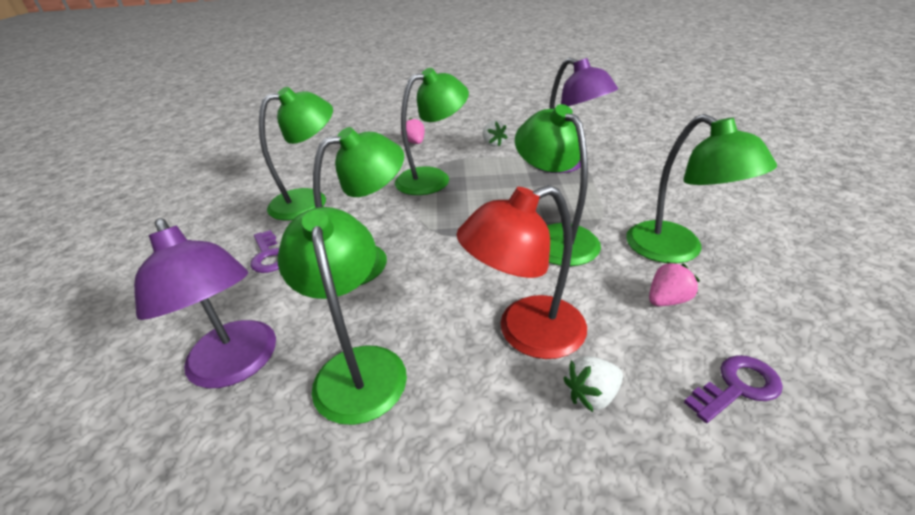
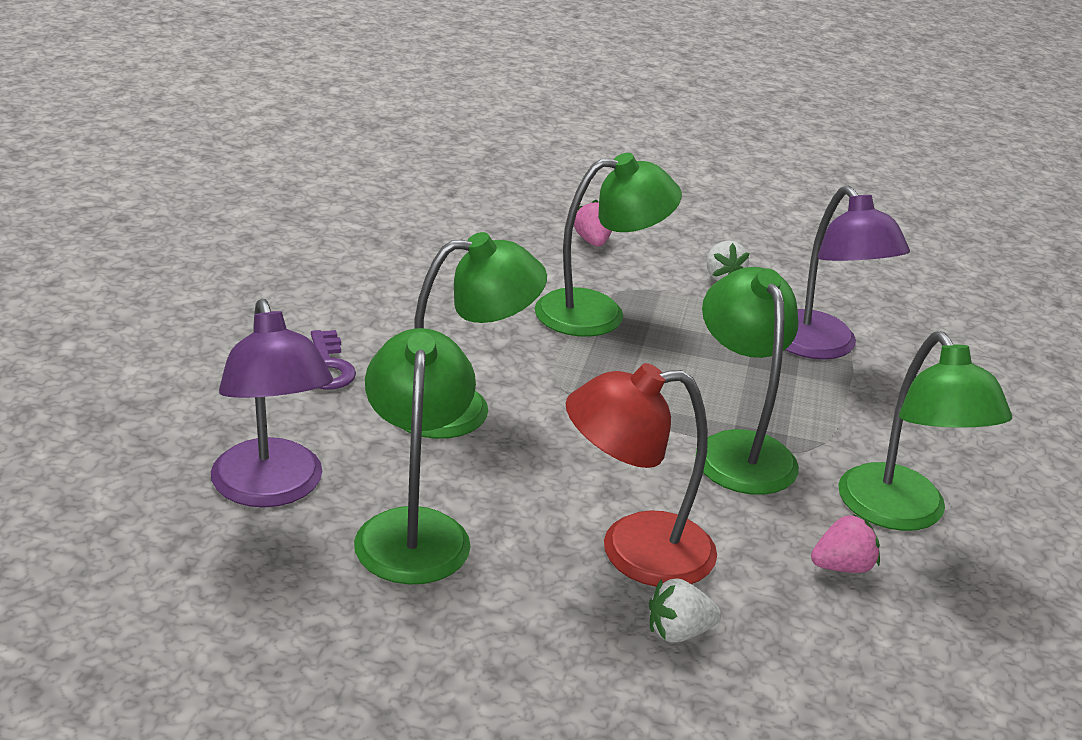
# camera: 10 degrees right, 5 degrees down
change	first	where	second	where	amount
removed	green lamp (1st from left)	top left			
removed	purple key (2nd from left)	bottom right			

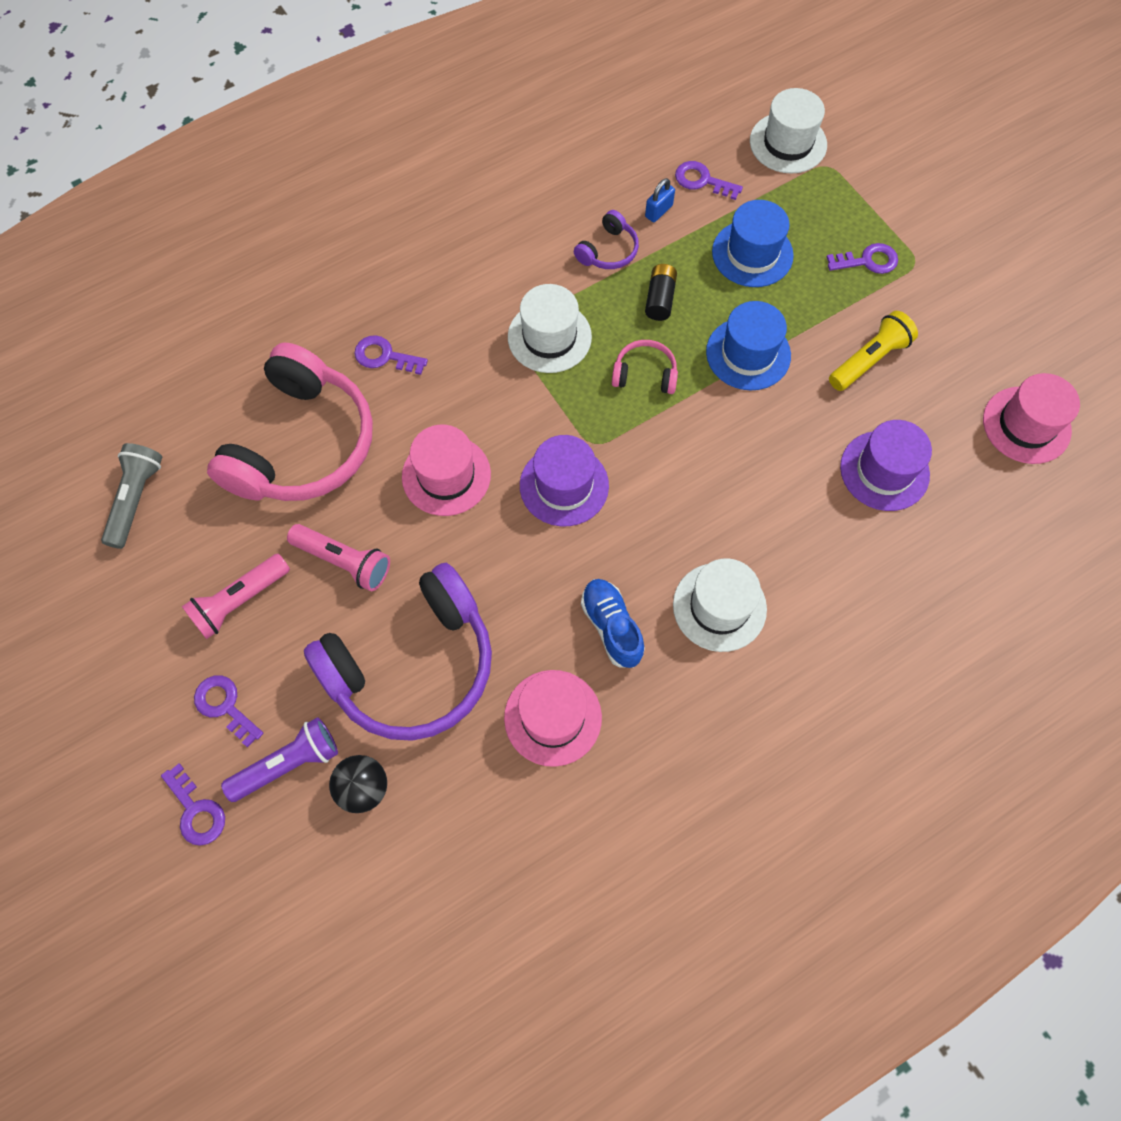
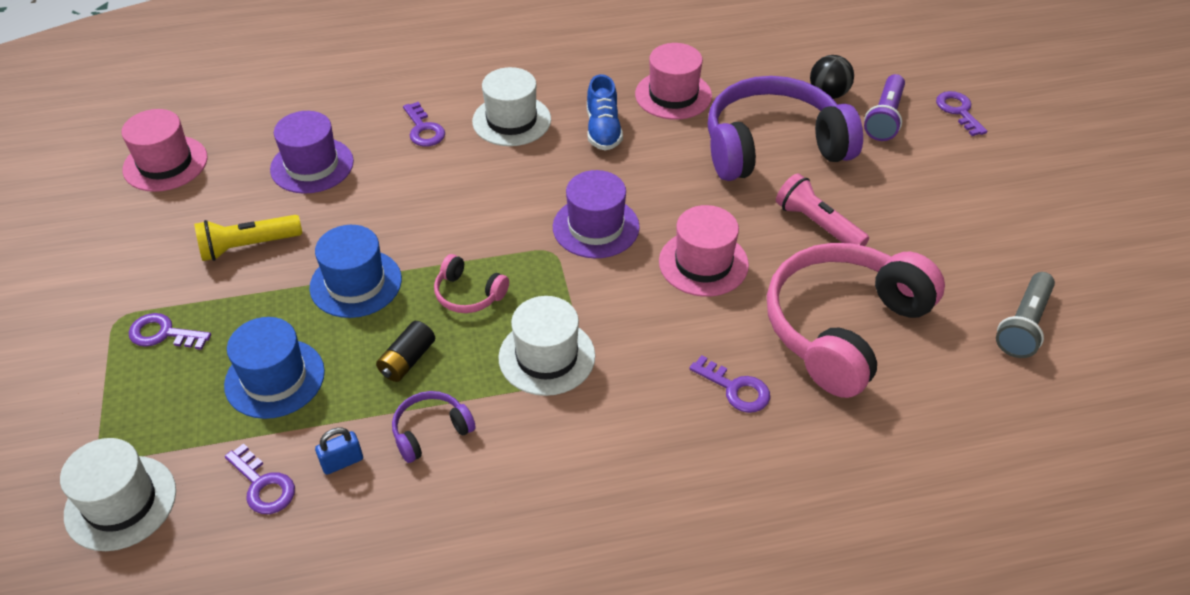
# camera: 160 degrees left, 20 degrees down
change	first	where	second	where	amount
moved	purple key (2nd from left in the first image)	middle left	purple key (3rd from left)	top centre	
turned	purple flashlight	bottom left		top right	60 degrees counterclockwise
removed	pink flashlight (1st from left)	middle left			

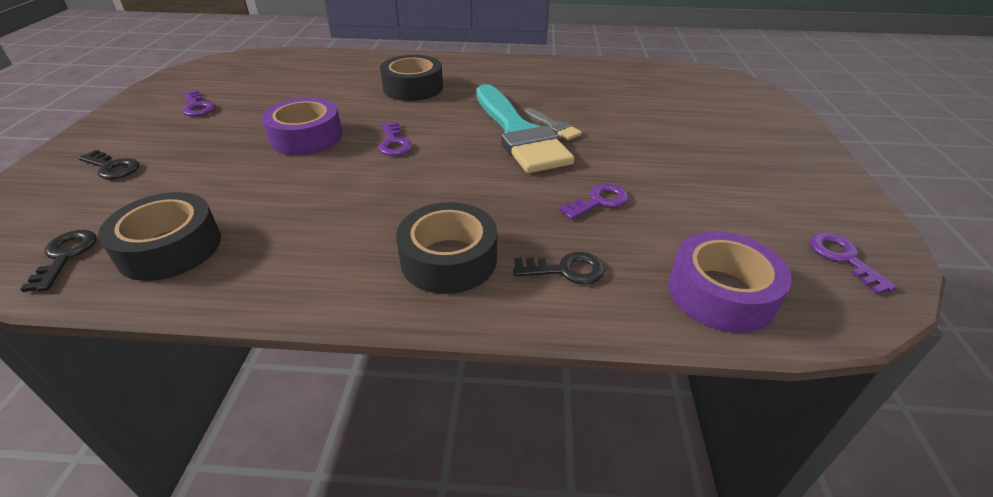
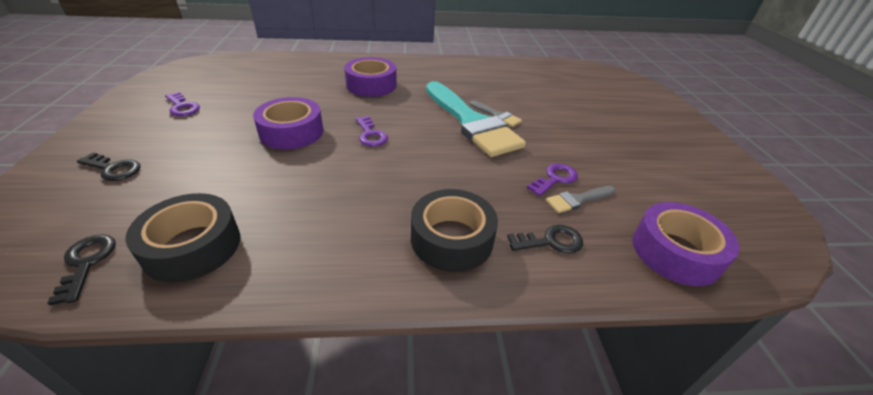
# camera: 10 degrees left, 0 degrees up
change	first	where	second	where	amount
recoloured	black tape (2nd from left)	top centre	purple tape (2nd from left)	top centre	
added			grey brush (2nd from left)	centre	
removed	purple key (4th from left)	middle right			

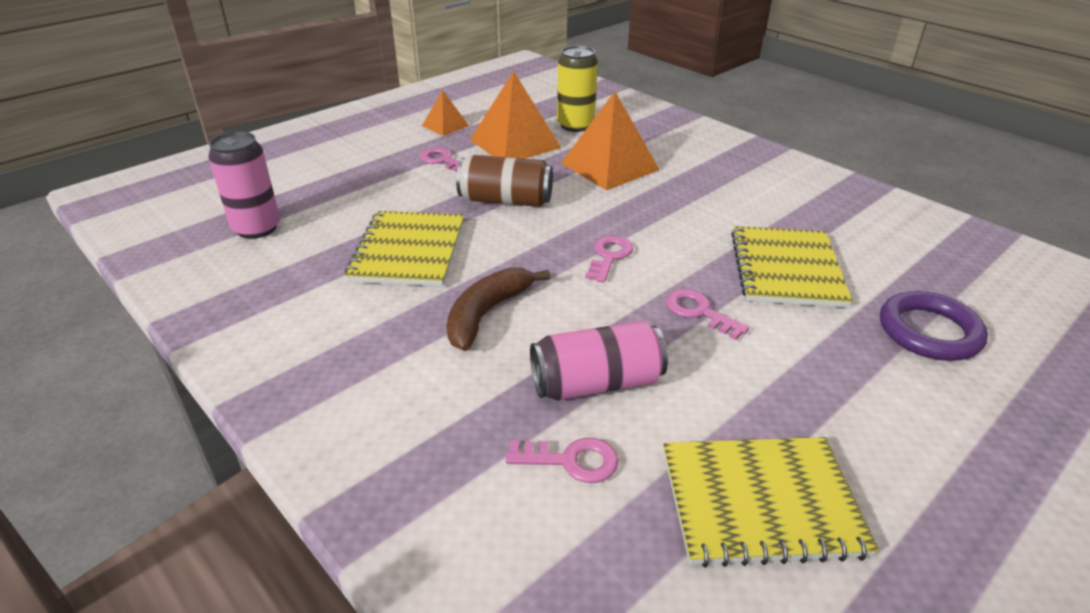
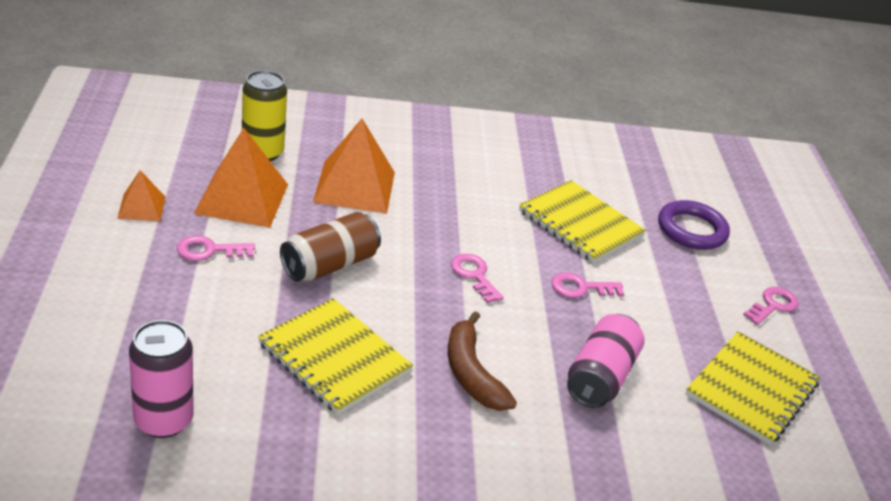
# camera: 55 degrees left, 0 degrees up
change	first	where	second	where	amount
moved	pink key (2nd from left in the first image)	bottom centre	pink key (4th from left)	middle right	

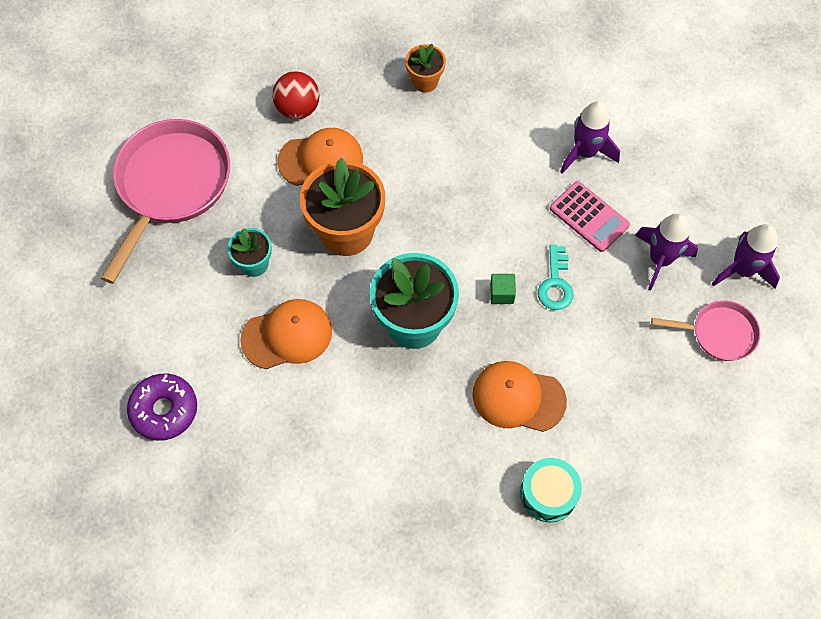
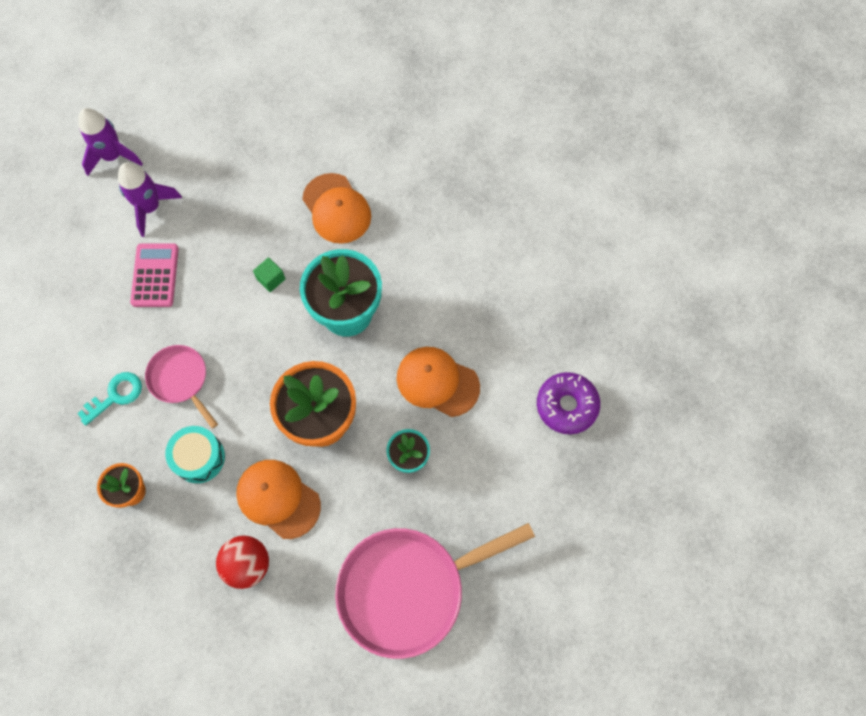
# camera: 135 degrees left, 5 degrees up
change	first	where	second	where	amount
moved	turquoise key	middle right		middle left	
moved	pink pan (2nd from left in the first image)	middle right	pink pan (1st from left)	middle left	
moved	turquoise drum	bottom right		middle left	
removed	purple rocket (1st from left)	top right			

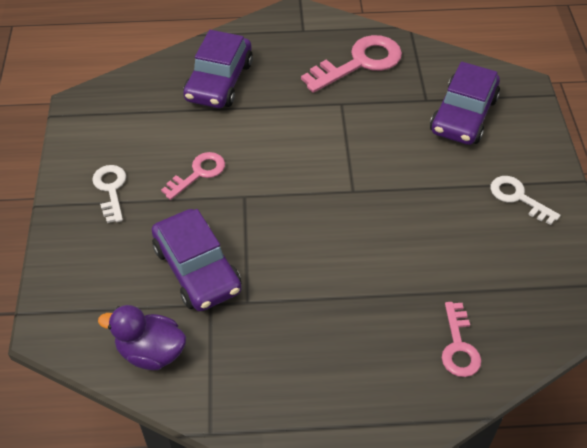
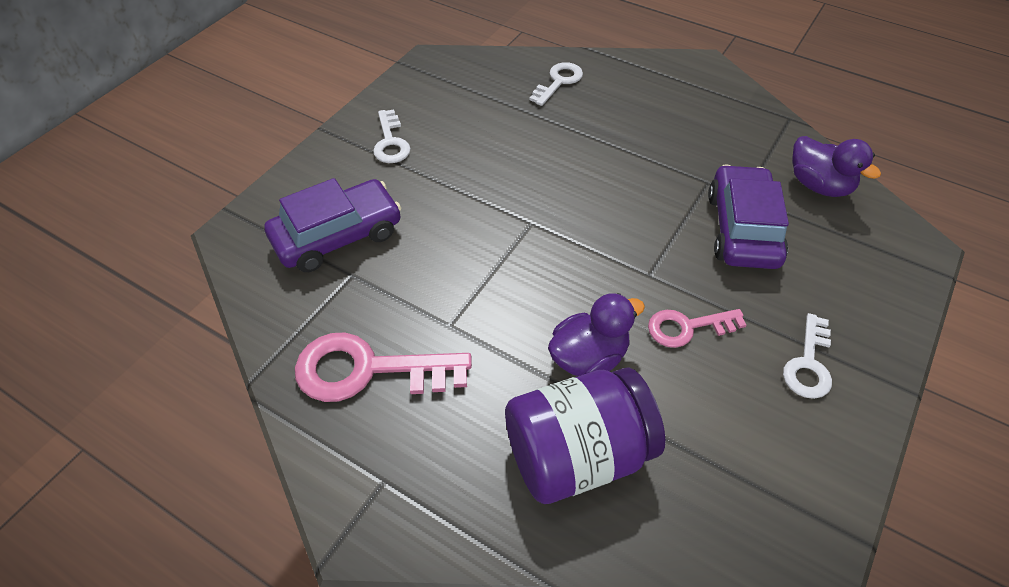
# camera: 145 degrees left, 0 degrees up
change	first	where	second	where	amount
replaced	purple car (2nd from left)	top centre	purple jar	bottom centre	
recoloured	pink key (3rd from left)	bottom right	white key (2nd from left)	top centre	
added			purple duck (1st from left)	centre	

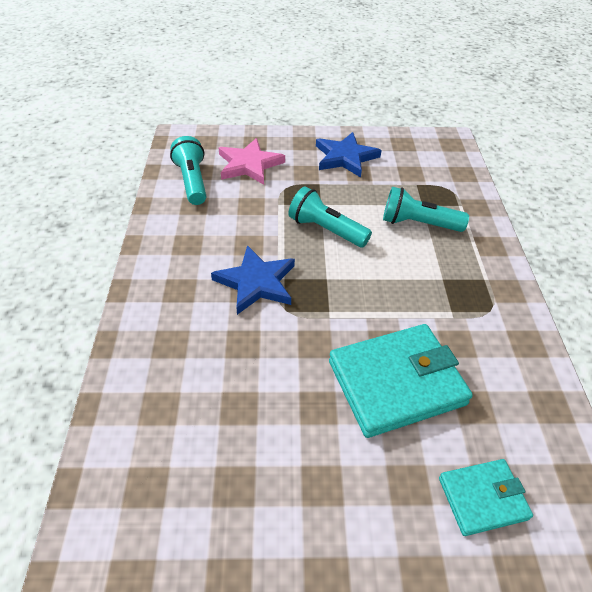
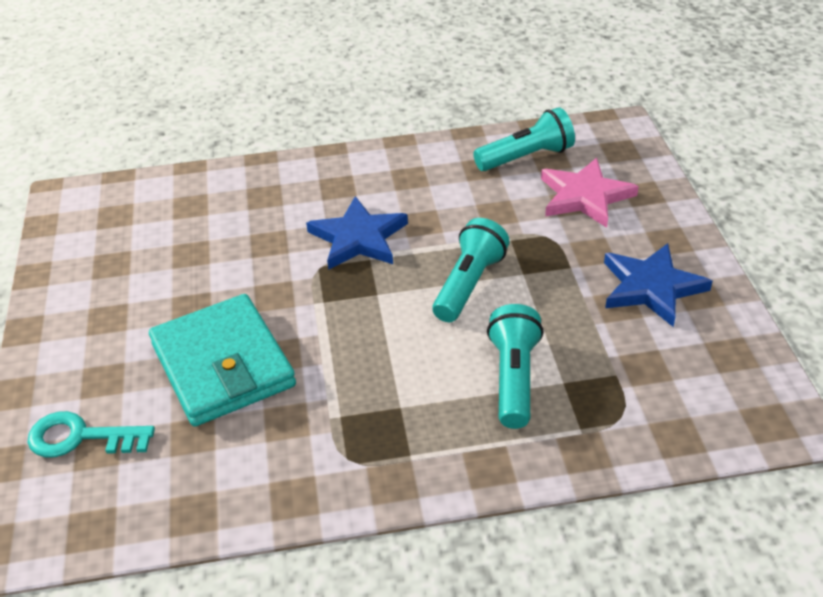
# camera: 85 degrees right, 5 degrees down
change	first	where	second	where	amount
replaced	turquoise wallet (2nd from left)	bottom right	turquoise key	bottom left	

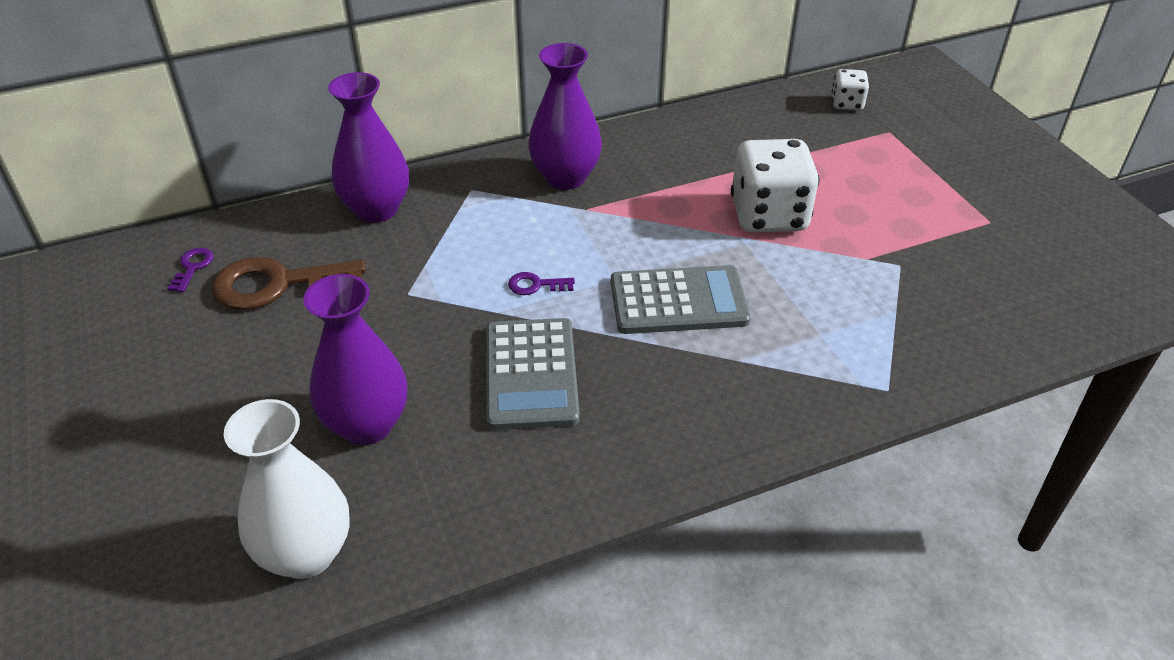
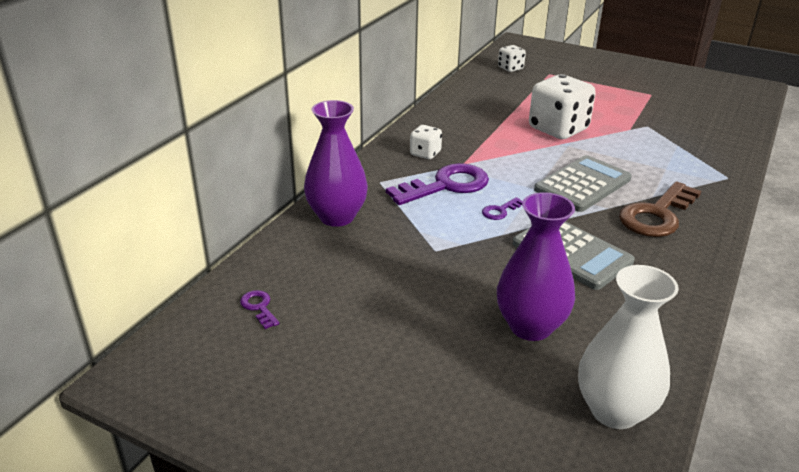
# camera: 40 degrees left, 10 degrees down
change	first	where	second	where	amount
added			purple key (2nd from left)	centre	
replaced	purple vase (3rd from left)	top centre	white dice (1st from left)	top centre	
moved	brown key	middle left		middle right	

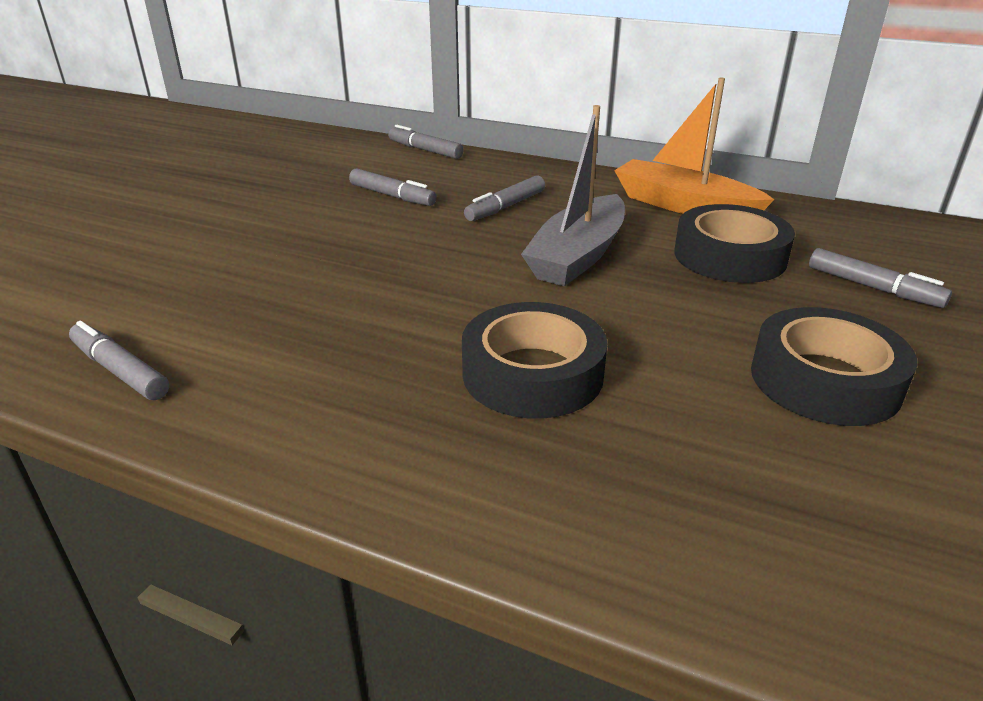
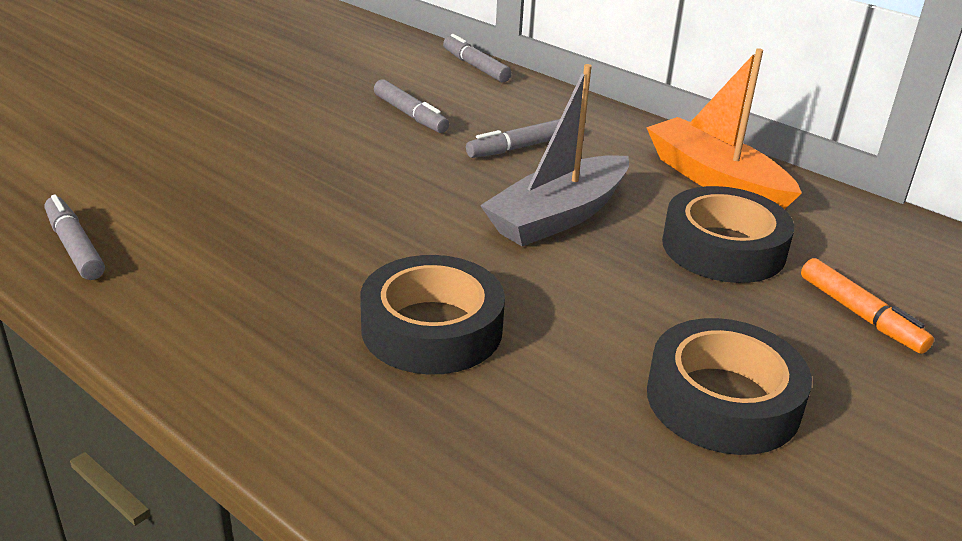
# camera: 15 degrees right, 0 degrees up
change	first	where	second	where	amount
recoloured	grey marker (5th from left)	middle right	orange marker	middle right	

